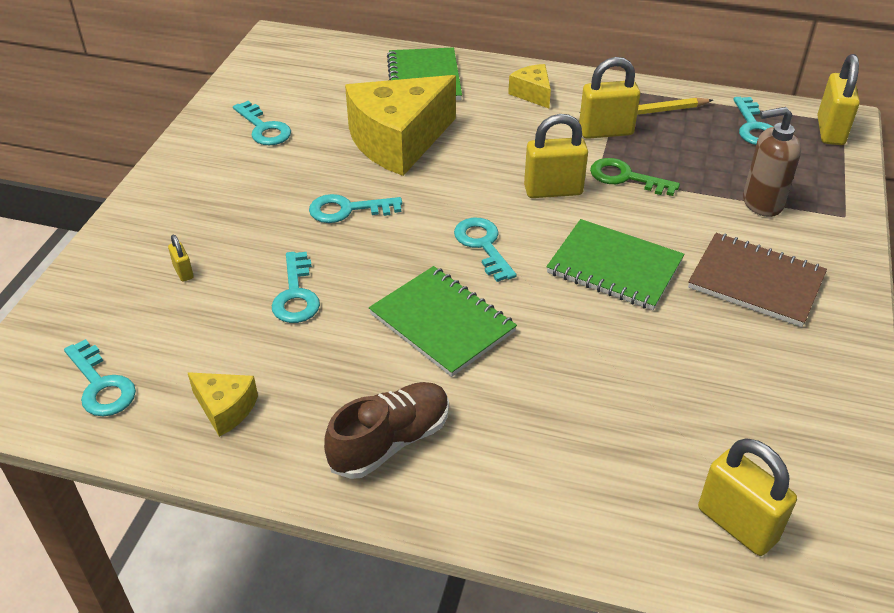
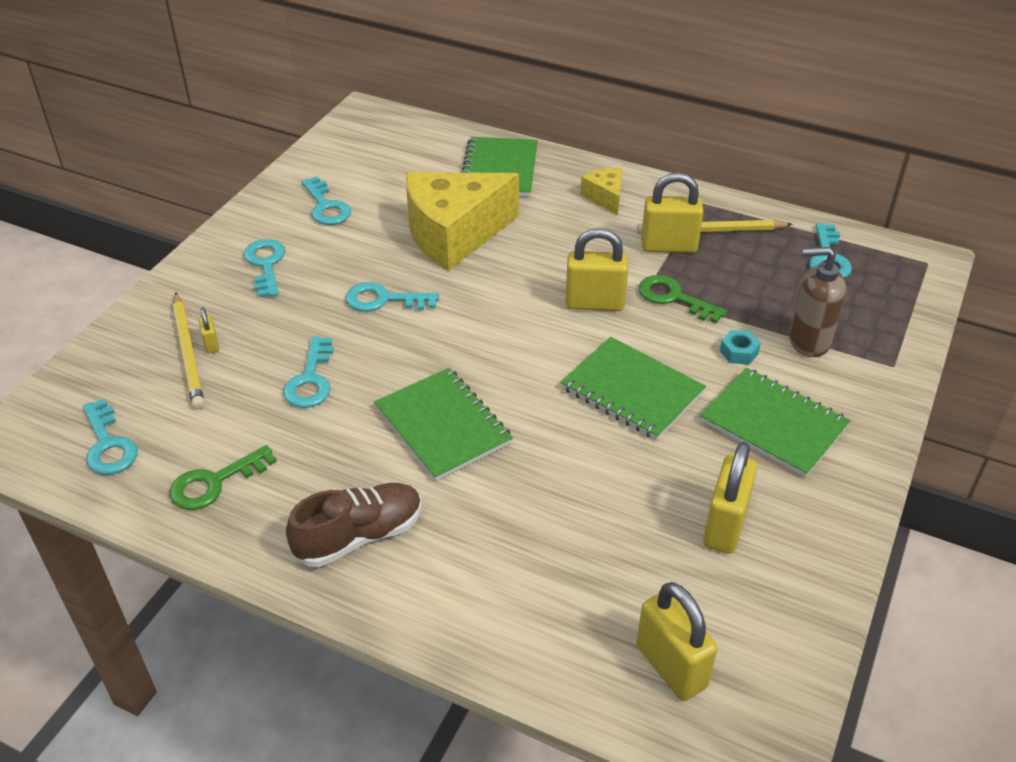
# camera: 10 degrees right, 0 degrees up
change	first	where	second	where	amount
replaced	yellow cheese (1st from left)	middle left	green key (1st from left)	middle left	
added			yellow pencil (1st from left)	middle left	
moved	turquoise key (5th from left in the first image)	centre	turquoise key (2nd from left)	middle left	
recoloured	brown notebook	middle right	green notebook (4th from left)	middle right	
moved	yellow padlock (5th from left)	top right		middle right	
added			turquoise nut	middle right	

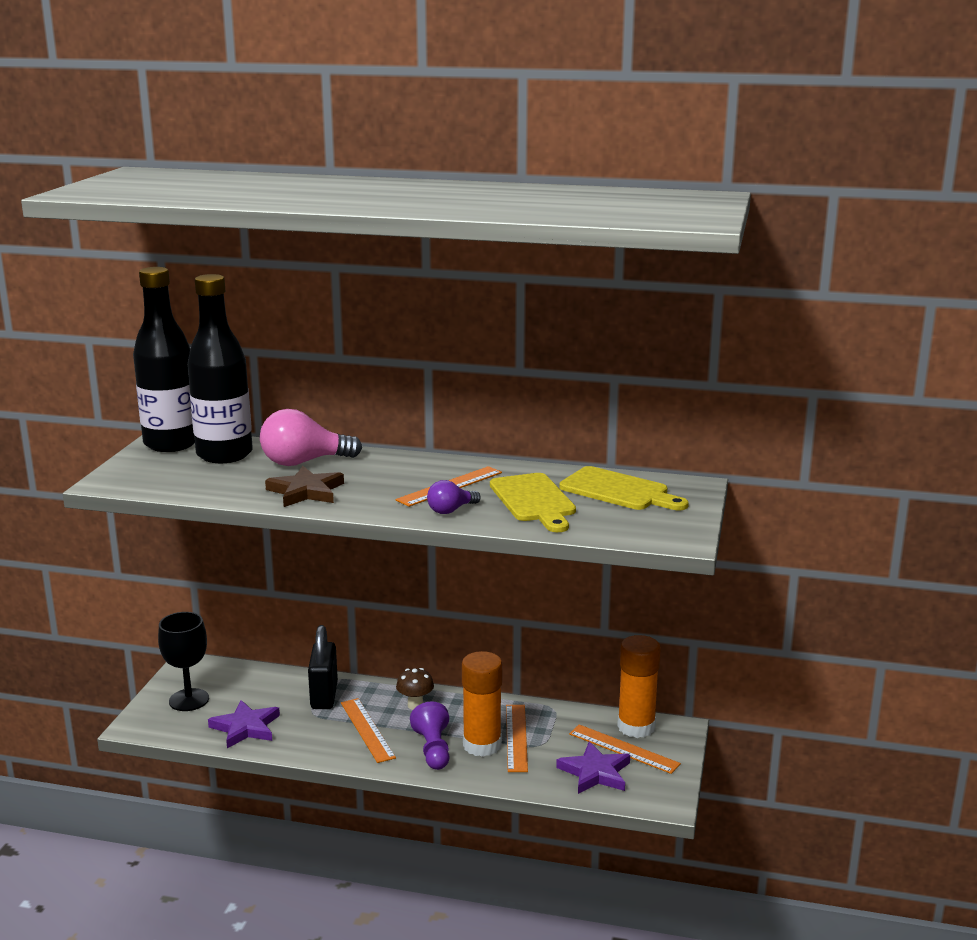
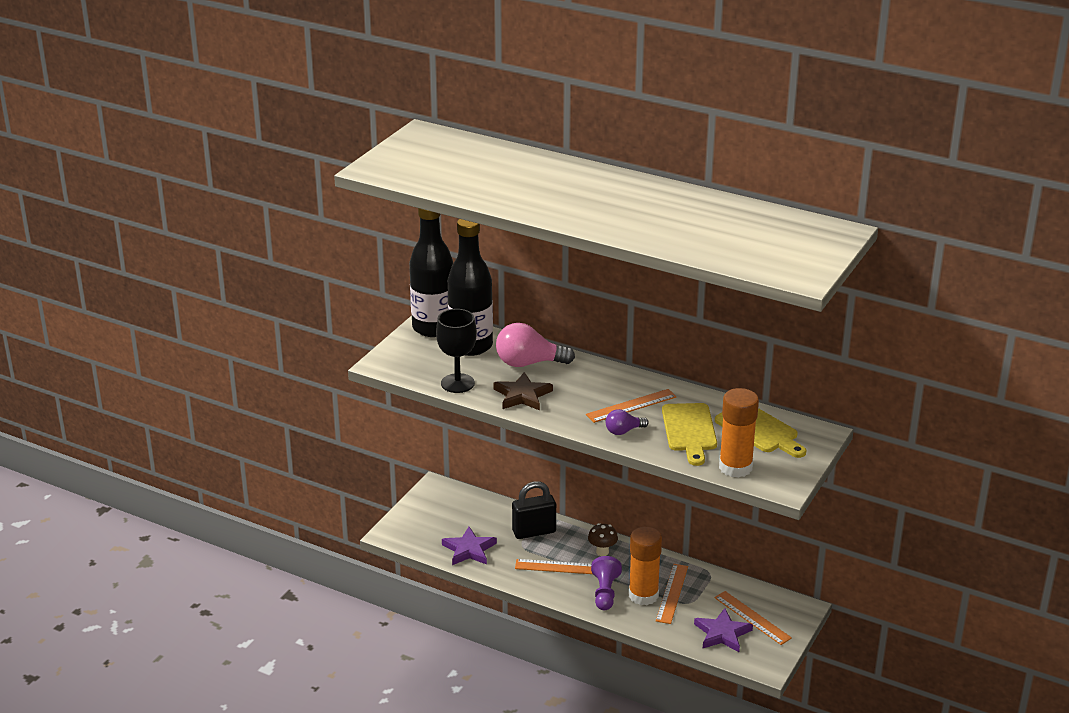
# camera: 15 degrees right, 10 degrees up
change	first	where	second	where	amount
moved	black goblet	bottom left		centre	
turned	black padlock	bottom left		bottom centre	60 degrees clockwise
turned	orange ruler (1st from left)	bottom centre		bottom centre	75 degrees counterclockwise
moved	orange glue stick (2nd from left)	bottom centre		middle right	

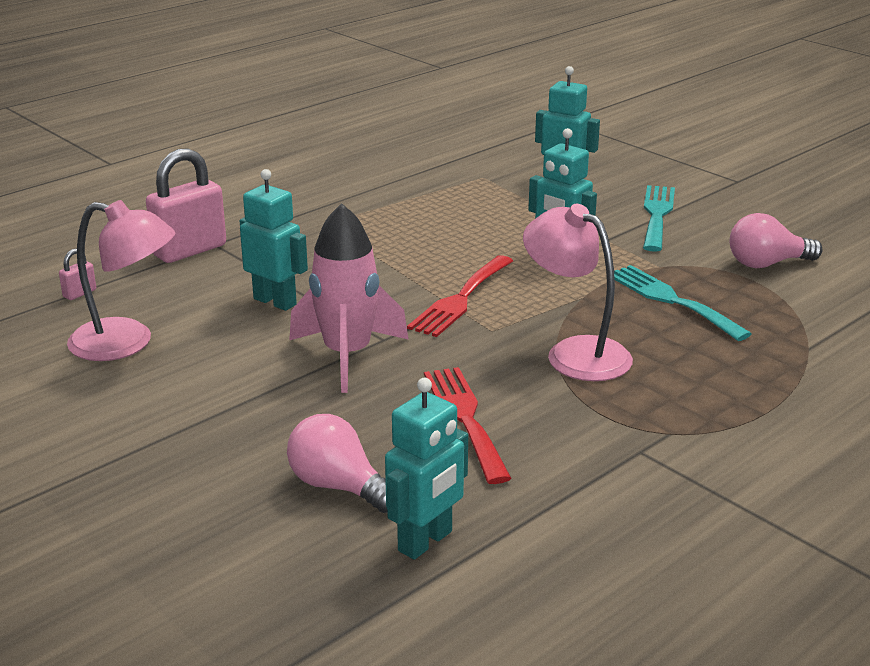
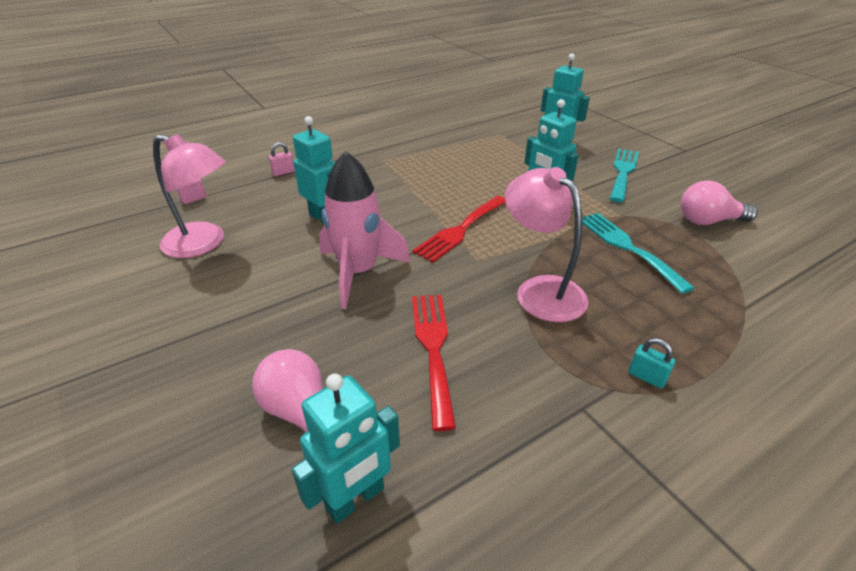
# camera: 10 degrees right, 10 degrees up
change	first	where	second	where	amount
resized	pink padlock (2nd from left)	top left		top left	x0.43
added			turquoise padlock	middle right	

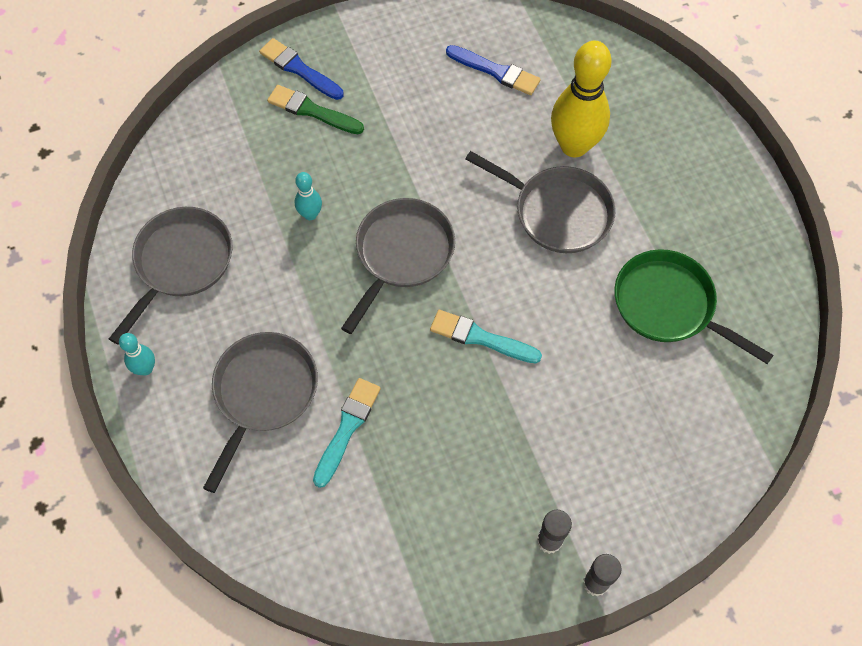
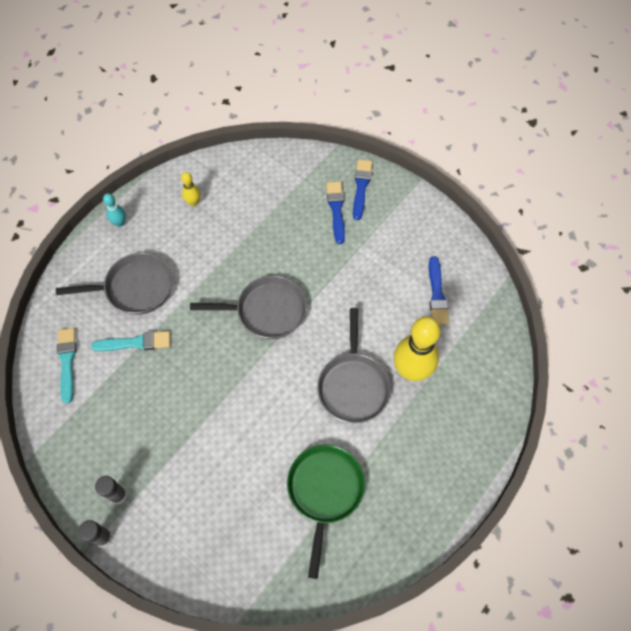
# camera: 60 degrees right, 0 degrees up
change	first	where	second	where	amount
moved	turquoise brush (2nd from left in the first image)	centre	turquoise brush (1st from left)	middle left	
replaced	grey pan (1st from left)	middle left	yellow bowling pin (1st from left)	top left	
recoloured	green brush	top centre	blue brush (1st from left)	centre	
removed	turquoise bowling pin (2nd from left)	top centre			

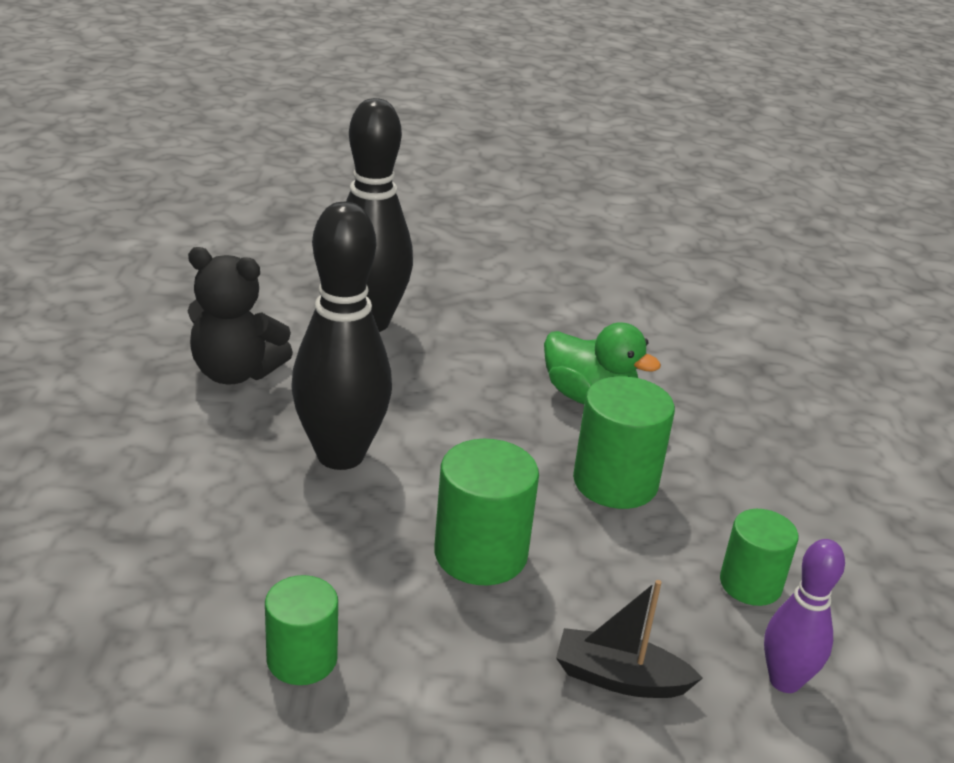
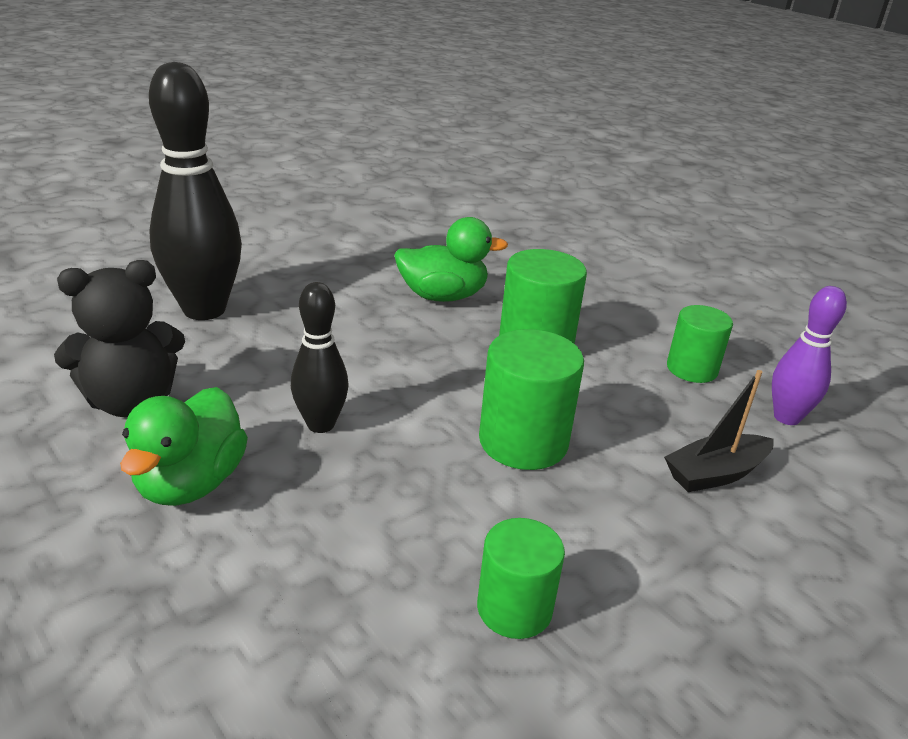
# camera: 40 degrees left, 0 degrees up
change	first	where	second	where	amount
added			green duck (1st from left)	middle left	
resized	black bowling pin (1st from left in the first image)	centre	black bowling pin (2nd from left)	centre	x0.55

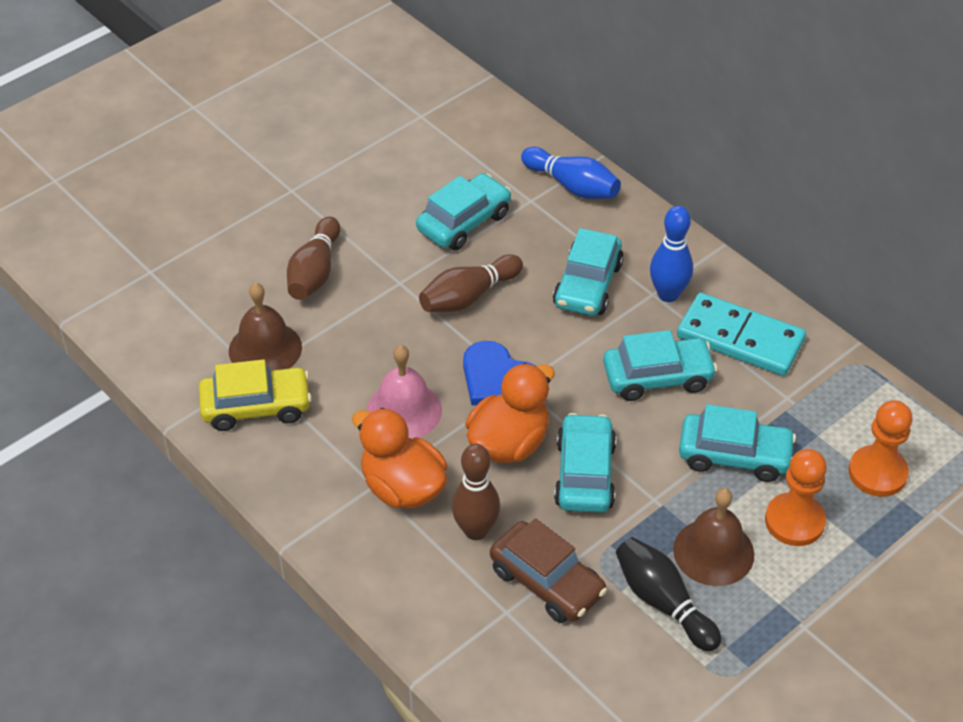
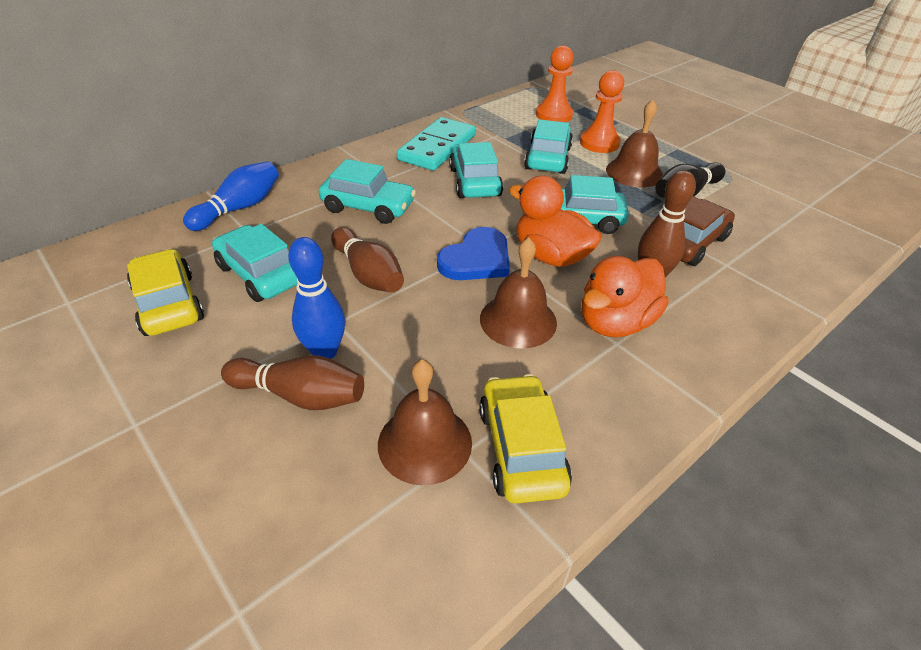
# camera: 90 degrees left, 5 degrees down
change	first	where	second	where	amount
added			yellow car (1st from left)	middle left	
moved	blue bowling pin (2nd from left)	middle right		centre	
recoloured	pink bell	centre	brown bell (2nd from left)	centre	

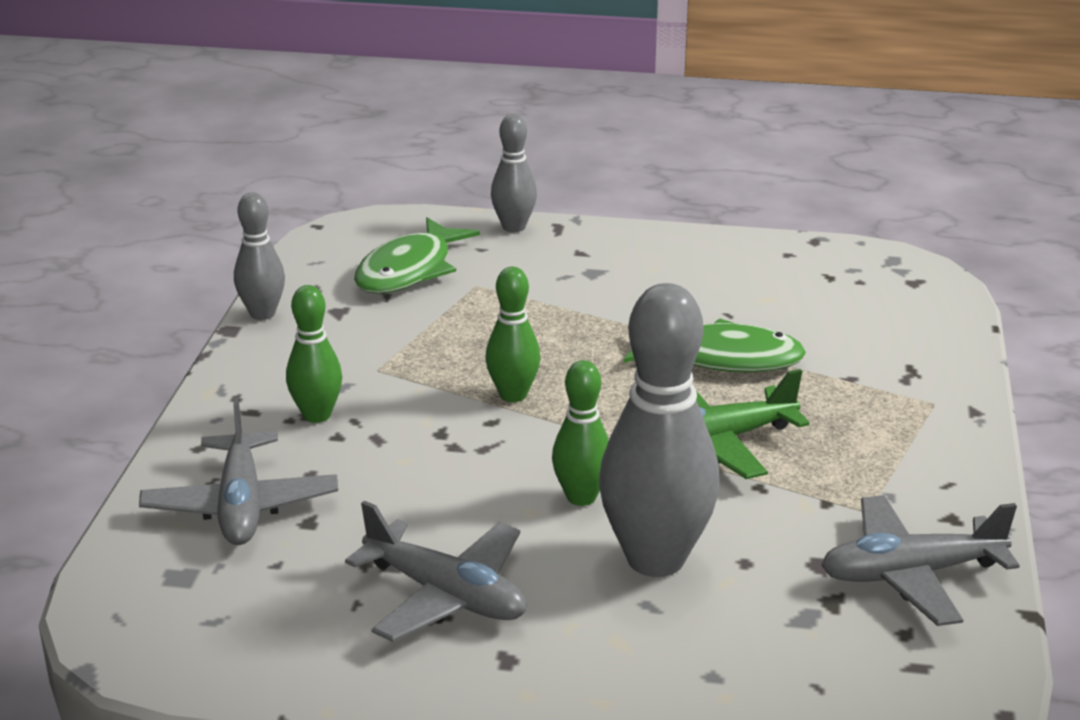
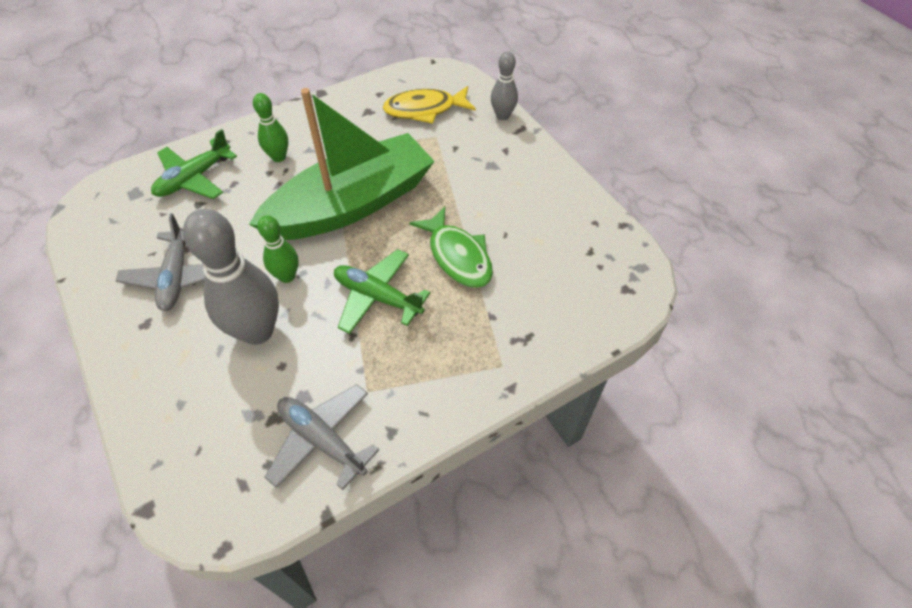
# camera: 50 degrees right, 25 degrees up
change	first	where	second	where	amount
recoloured	grey plane (1st from left)	middle left	green plane (1st from left)	top left	
replaced	green bowling pin (2nd from left)	centre	green boat	top centre	
recoloured	green fish (1st from left)	centre	yellow fish	top centre	
removed	grey bowling pin (1st from left)	middle left			

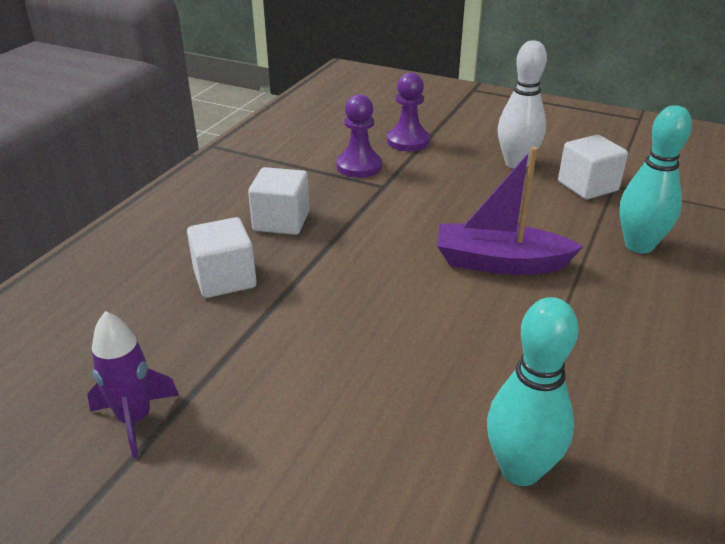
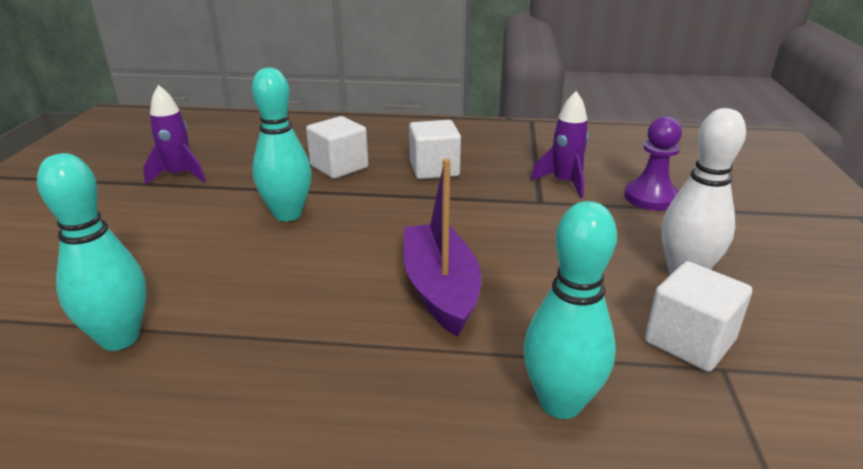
# camera: 70 degrees right, 5 degrees down
change	first	where	second	where	amount
added			turquoise bowling pin (2nd from left)	top left	
replaced	purple pawn (1st from left)	top centre	purple rocket (2nd from left)	top centre	

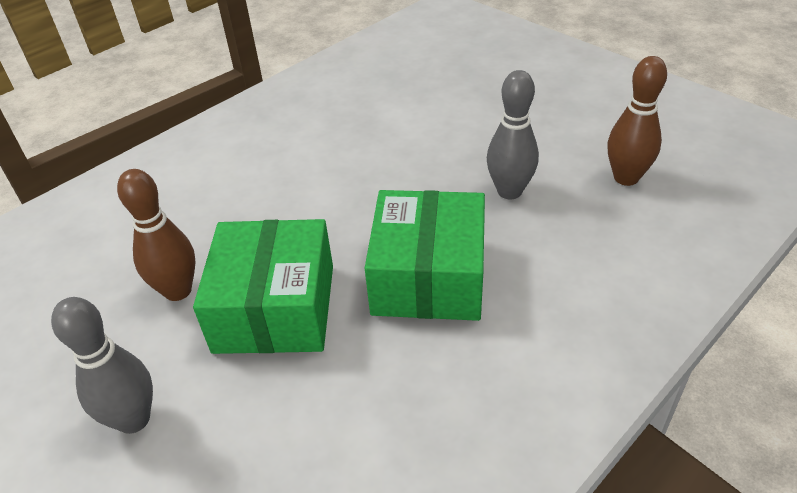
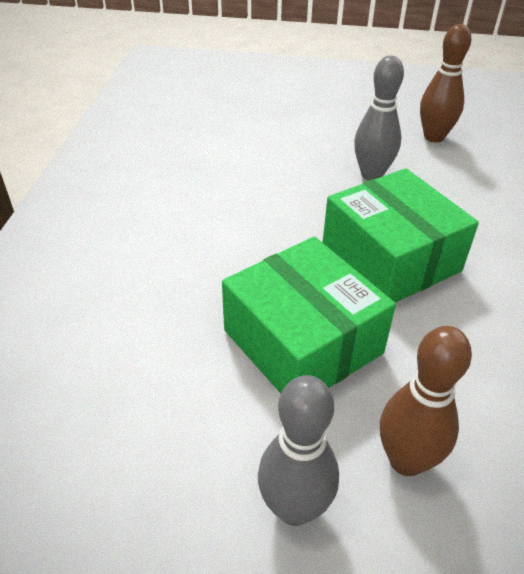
# camera: 40 degrees left, 0 degrees up
change	first	where	second	where	amount
moved	brown bowling pin (1st from left)	middle left		bottom right	

